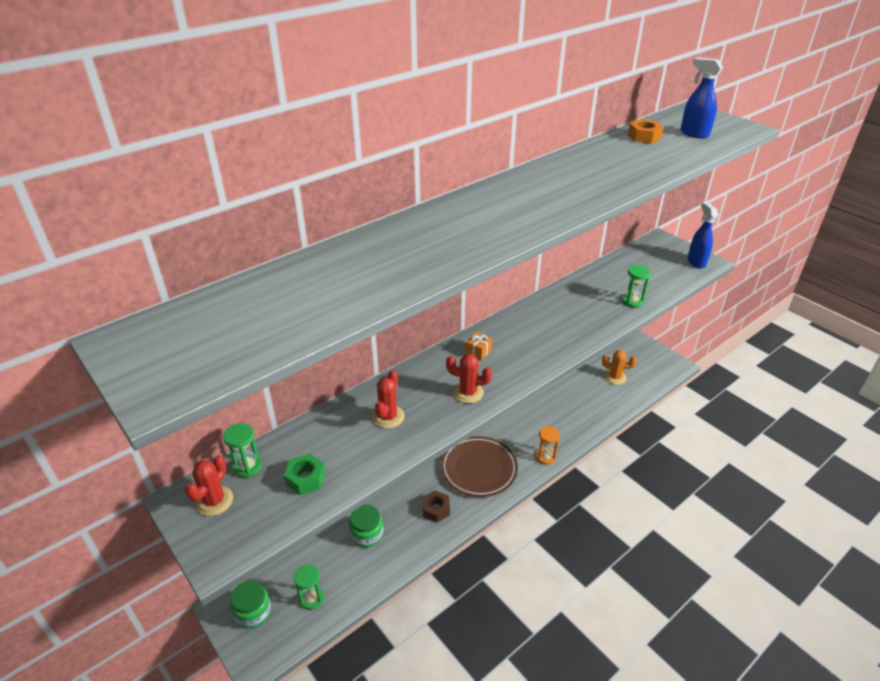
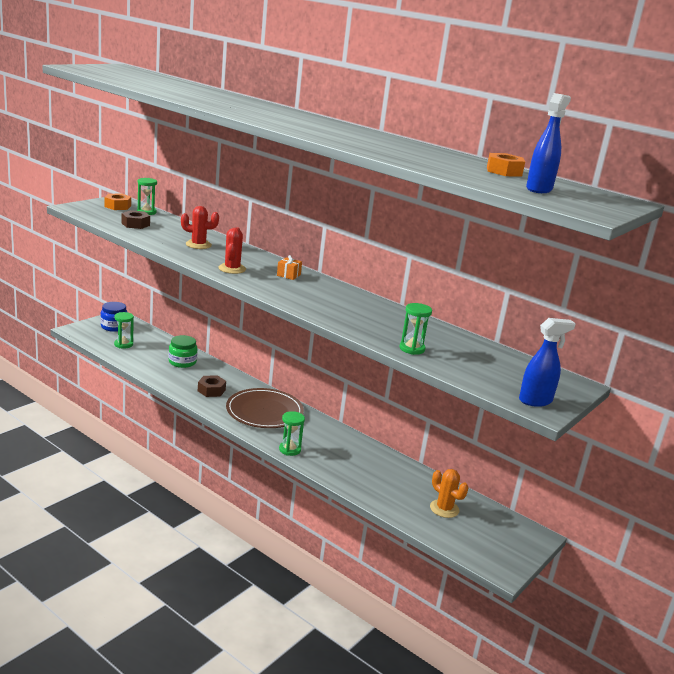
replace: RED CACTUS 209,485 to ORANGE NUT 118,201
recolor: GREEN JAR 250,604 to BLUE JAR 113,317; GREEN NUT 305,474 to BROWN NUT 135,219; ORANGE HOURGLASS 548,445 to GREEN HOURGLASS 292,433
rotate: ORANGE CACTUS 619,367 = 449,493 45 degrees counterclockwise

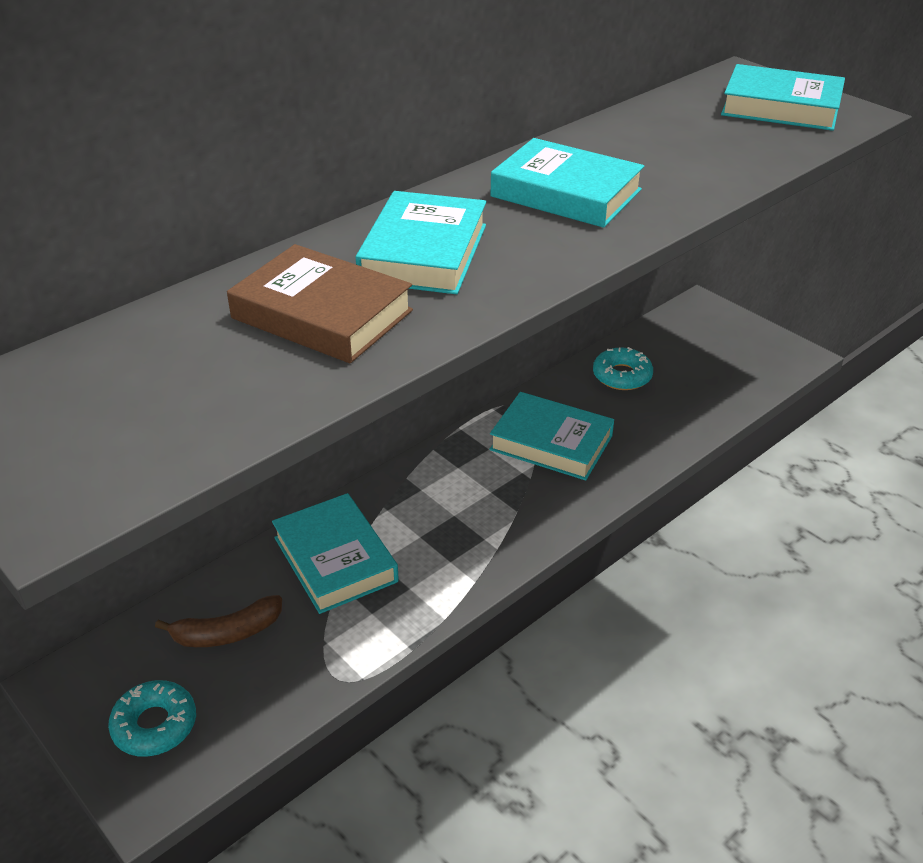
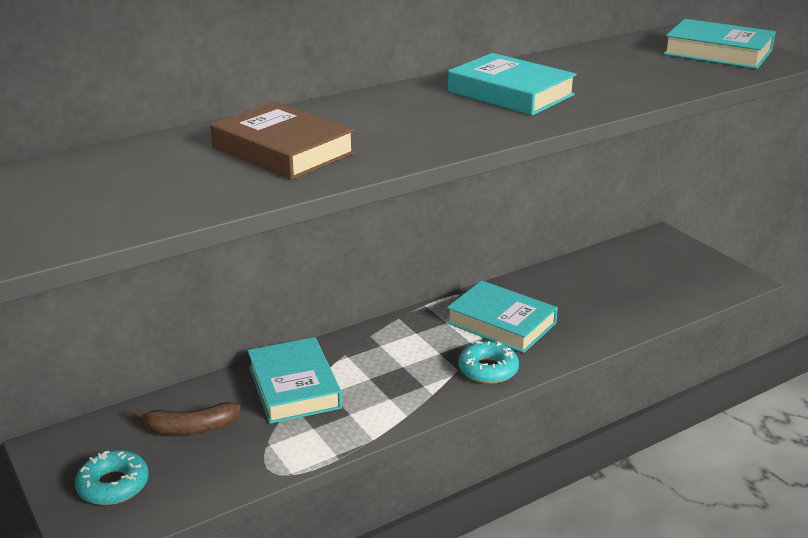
delete: TURQUOISE BOOK 421,242
move: TURQUOISE DONUT 623,368 to 488,362

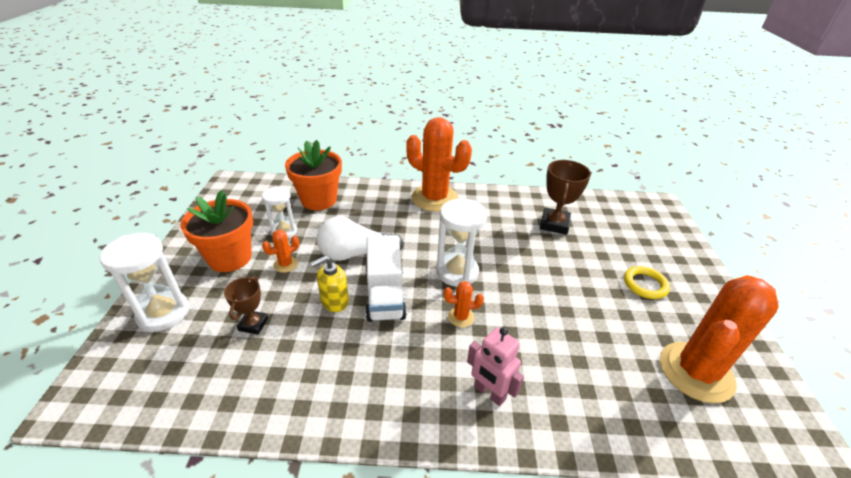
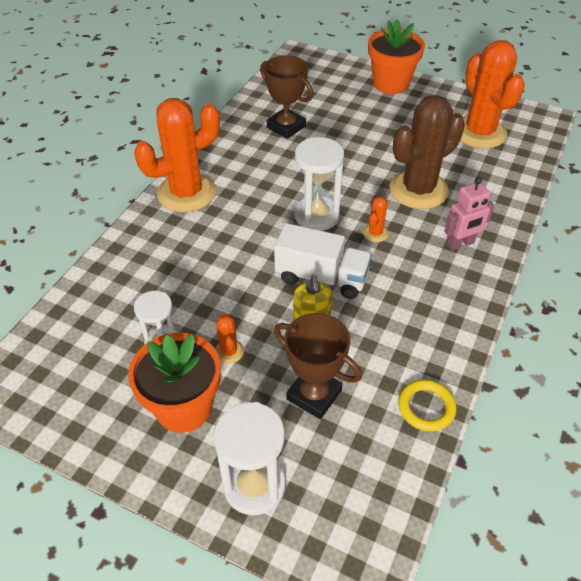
delete: WHITE LIGHT BULB 360,238
insert: BROWN CACTUS 427,152
move: ORANGE FLOWER POT 313,175 to 396,56; YELLOW RING 647,282 to 427,405
resize: BROWN TROPHY 246,305 = 318,366 x1.62

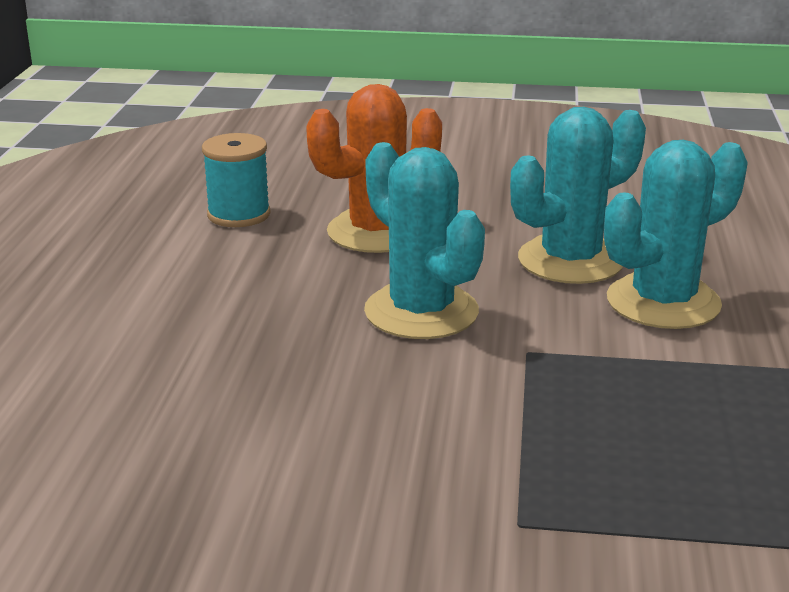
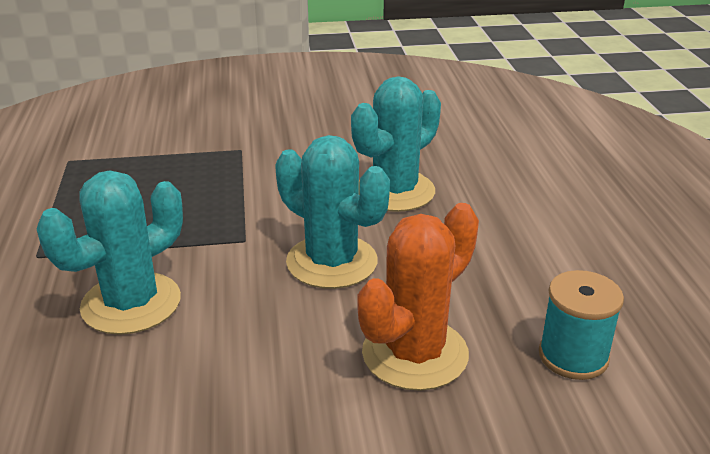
move: TURQUOISE CACTUS 578,195 to 396,144

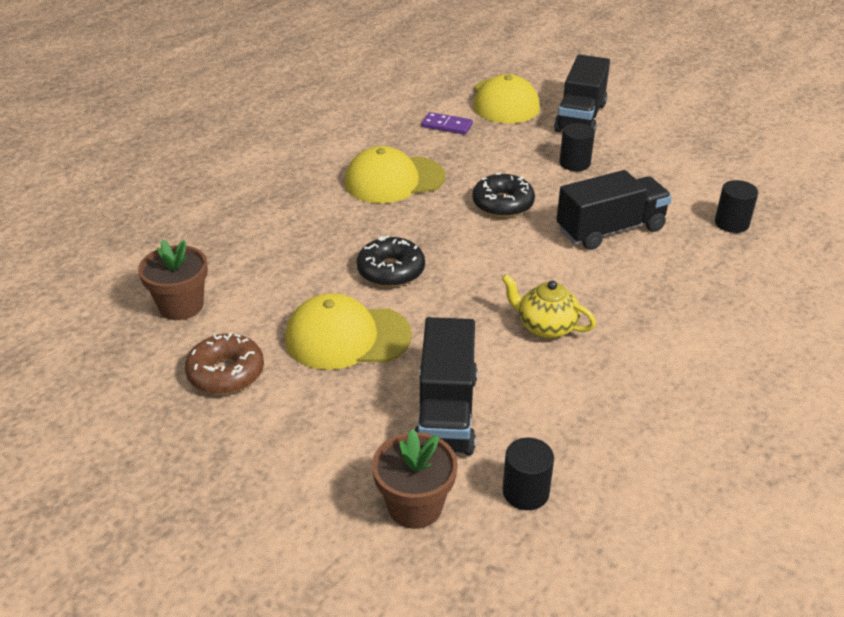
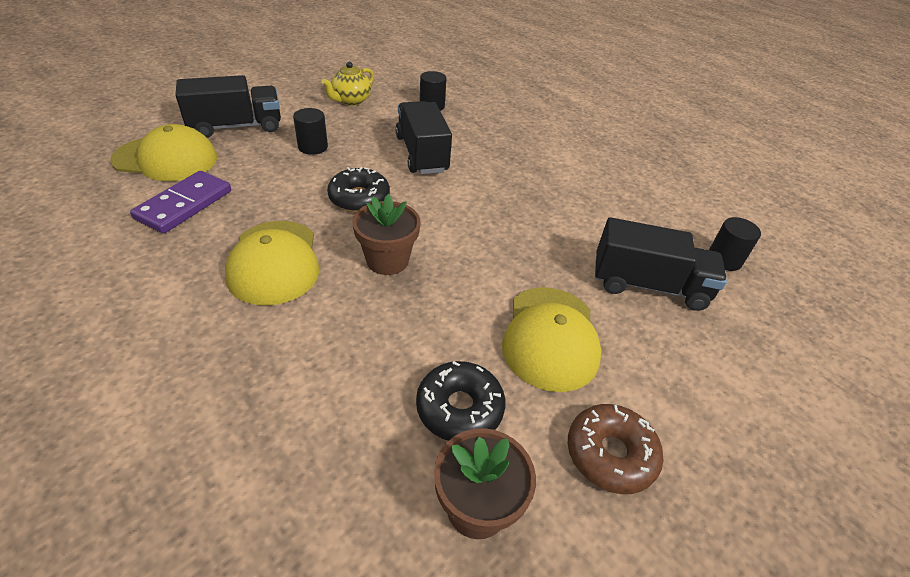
move: BLACK DONUT 391,261 to 461,401; BROWN FLOWER POT 415,479 to 386,234; YELLOW TEAPOT 549,306 to 348,84
rotate: BLACK TRUCK 582,93 = 228,106 45 degrees counterclockwise
resize: PURPLE DOMINO 447,123 = 180,202 x1.58

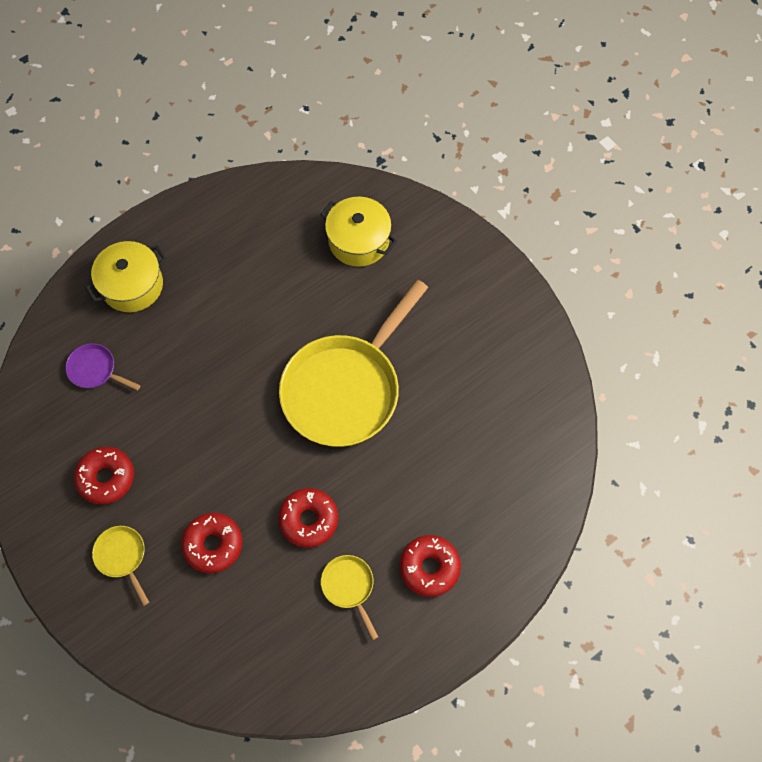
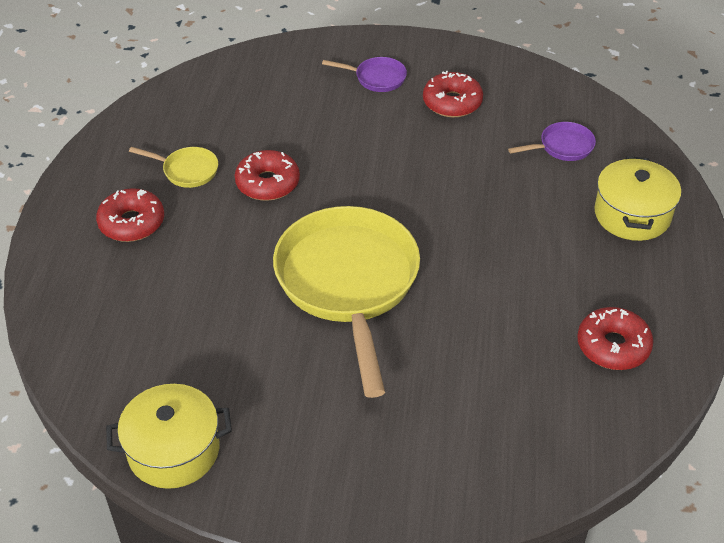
move: RED DONUT 211,543 to 615,338; YELLOW POT 358,232 to 169,436
recolor: YELLOW PAN 120,566 to PURPLE PAN 364,74

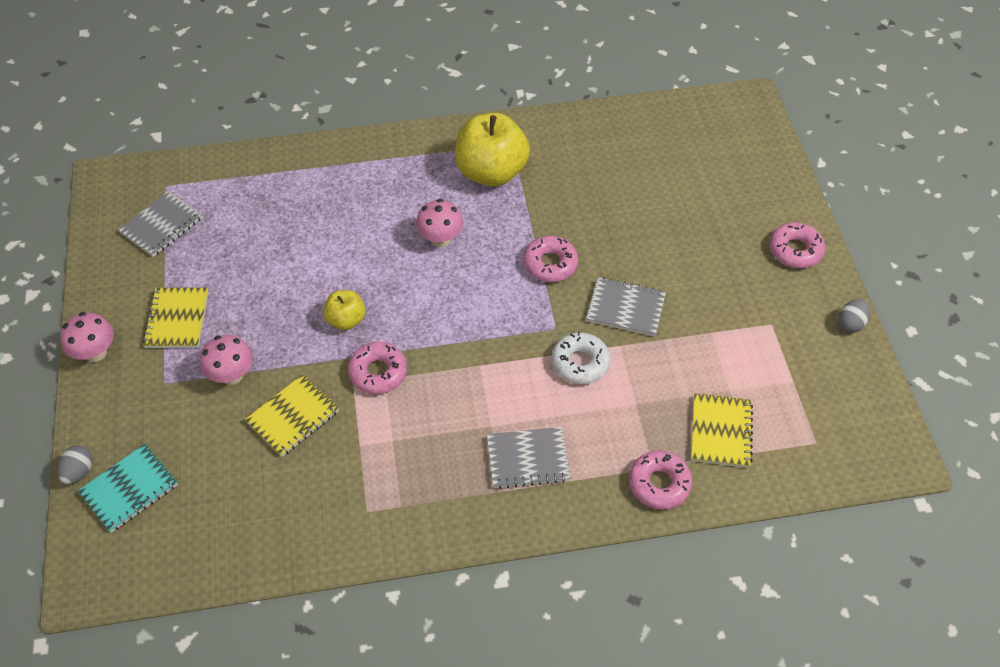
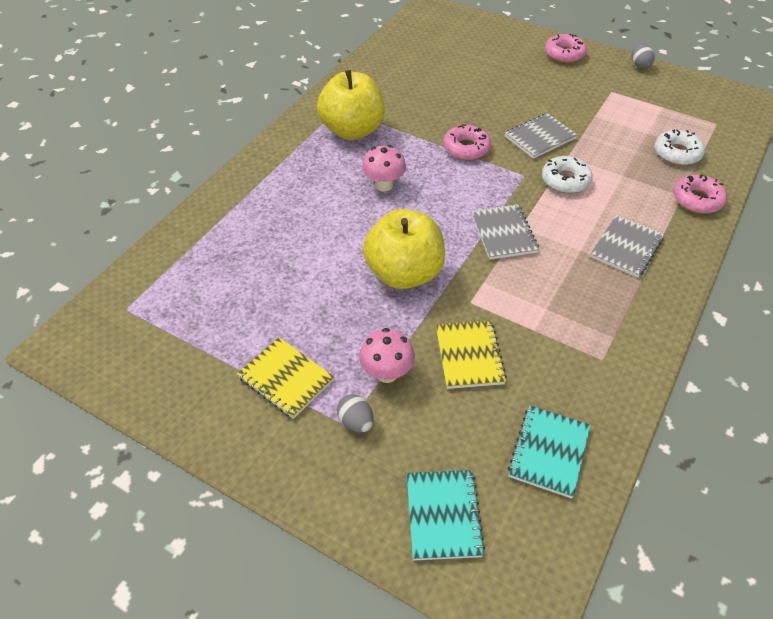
delete: PINK MUSHROOM 87,337; PINK DONUT 377,368
insert: TURQUOISE NOTEBOOK 549,452
move: GREY EGG 75,465 to 355,413; GREY NOTEBOOK 160,224 to 505,232
replace: YELLOW NOTEBOOK 722,430 to WHITE DONUT 680,147
resize: YELLOW APPLE 344,310 = 404,249 x1.96

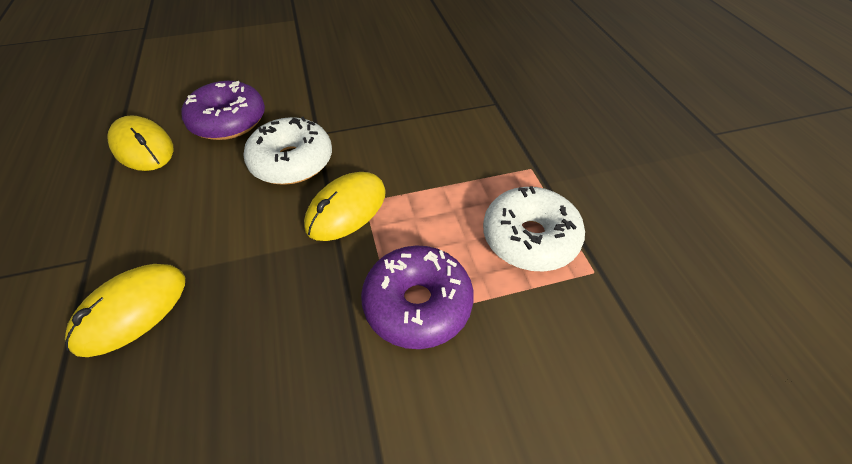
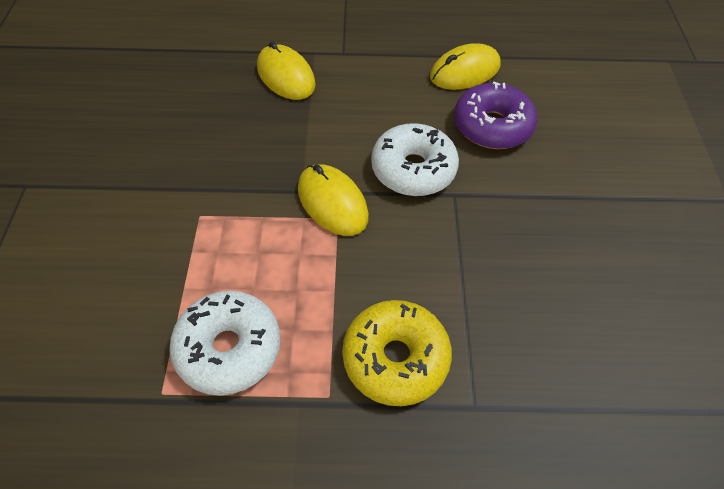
delete: PURPLE DONUT 417,297
insert: YELLOW DONUT 397,353

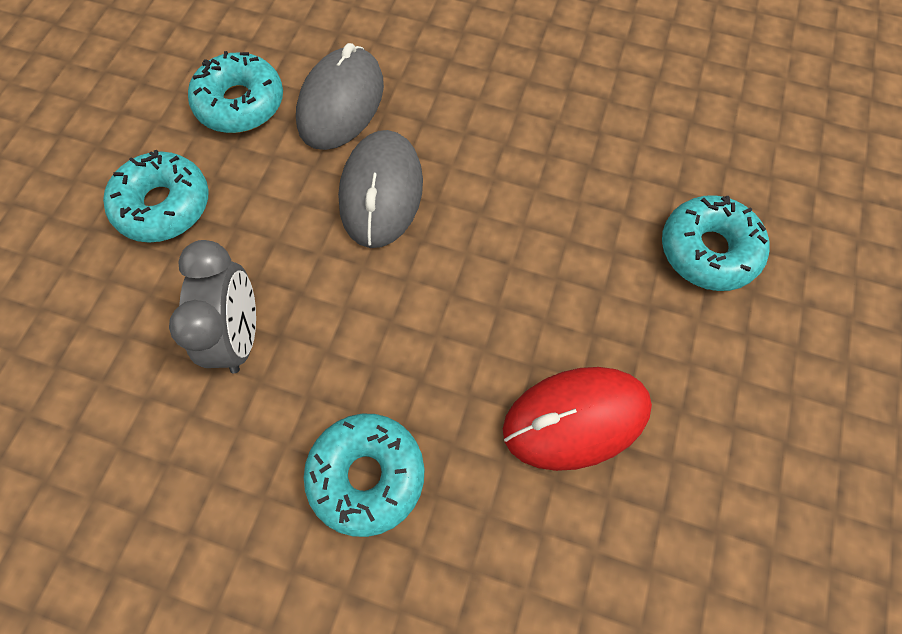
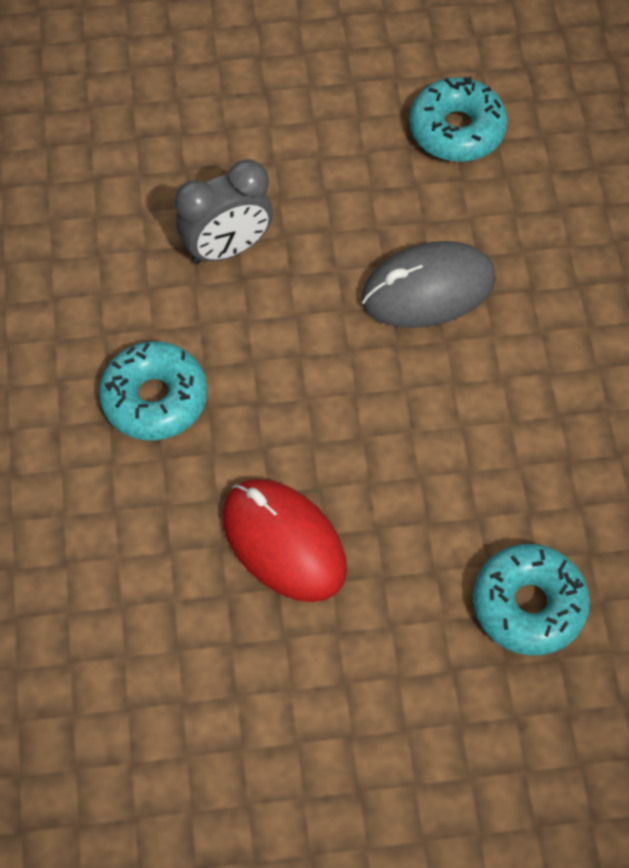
delete: TURQUOISE DONUT 156,196; GREY MOUSE 340,96

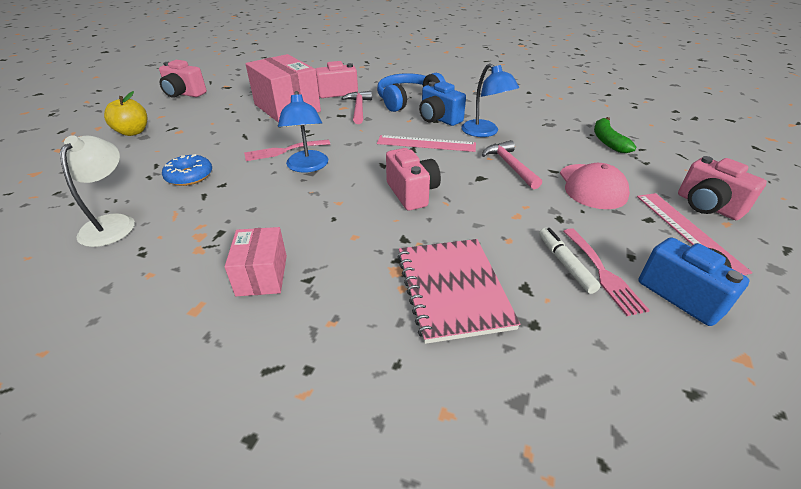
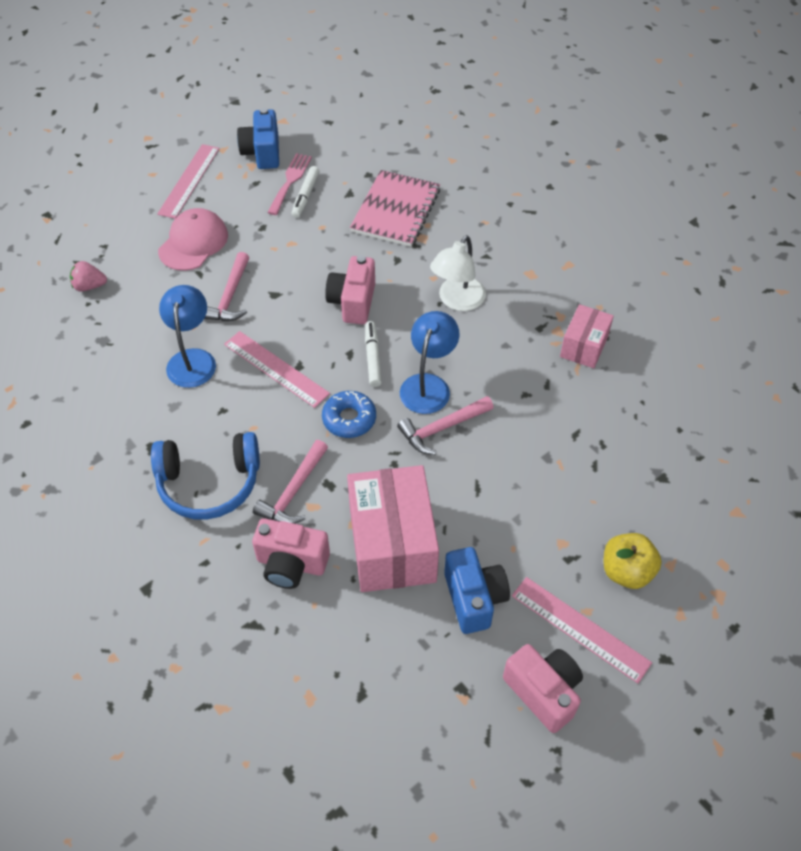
delete: PINK CAMERA 722,188
insert: WHITE MARKER 373,354; PINK RULER 582,630
move: WHITE LAMP 97,191 to 458,273; BLUE DONUT 187,170 to 349,414; PINK BOX 256,261 to 587,336; BLUE CAMERA 442,103 to 477,590
replace: PINK FORK 287,150 to PINK HAMMER 445,425; GREEN BANANA 615,135 to PINK STRAWBERRY 88,276

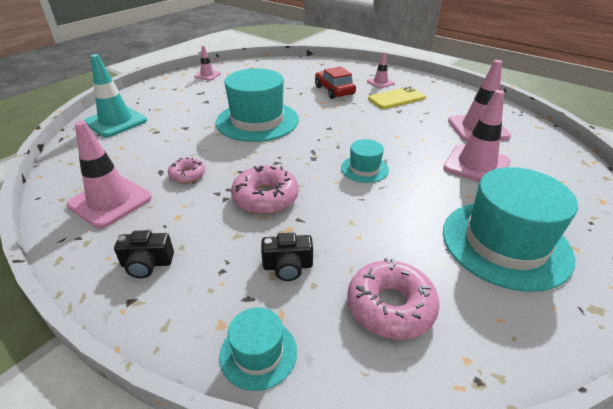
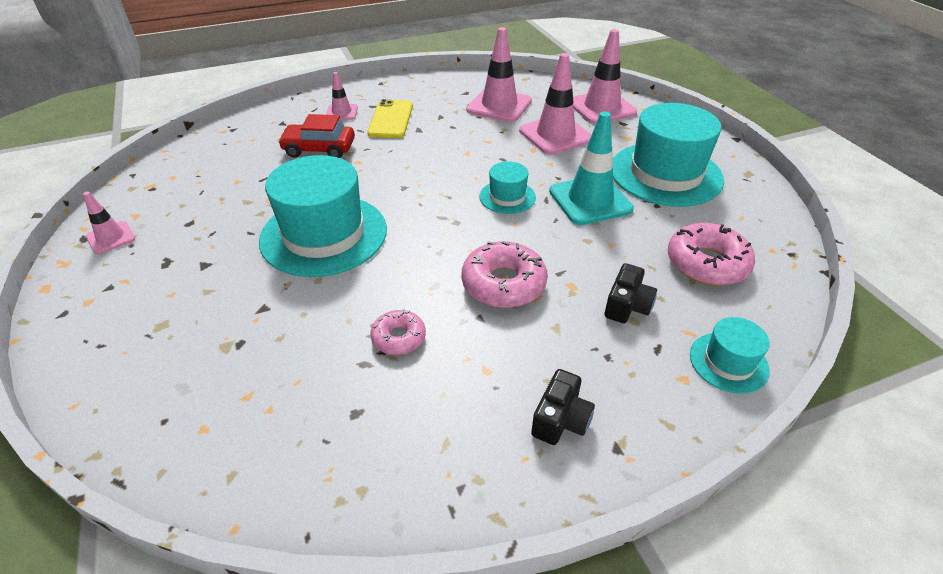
move: PINK TRAFFIC CONE 109,174 to 605,76; TURQUOISE TRAFFIC CONE 115,95 to 591,168

